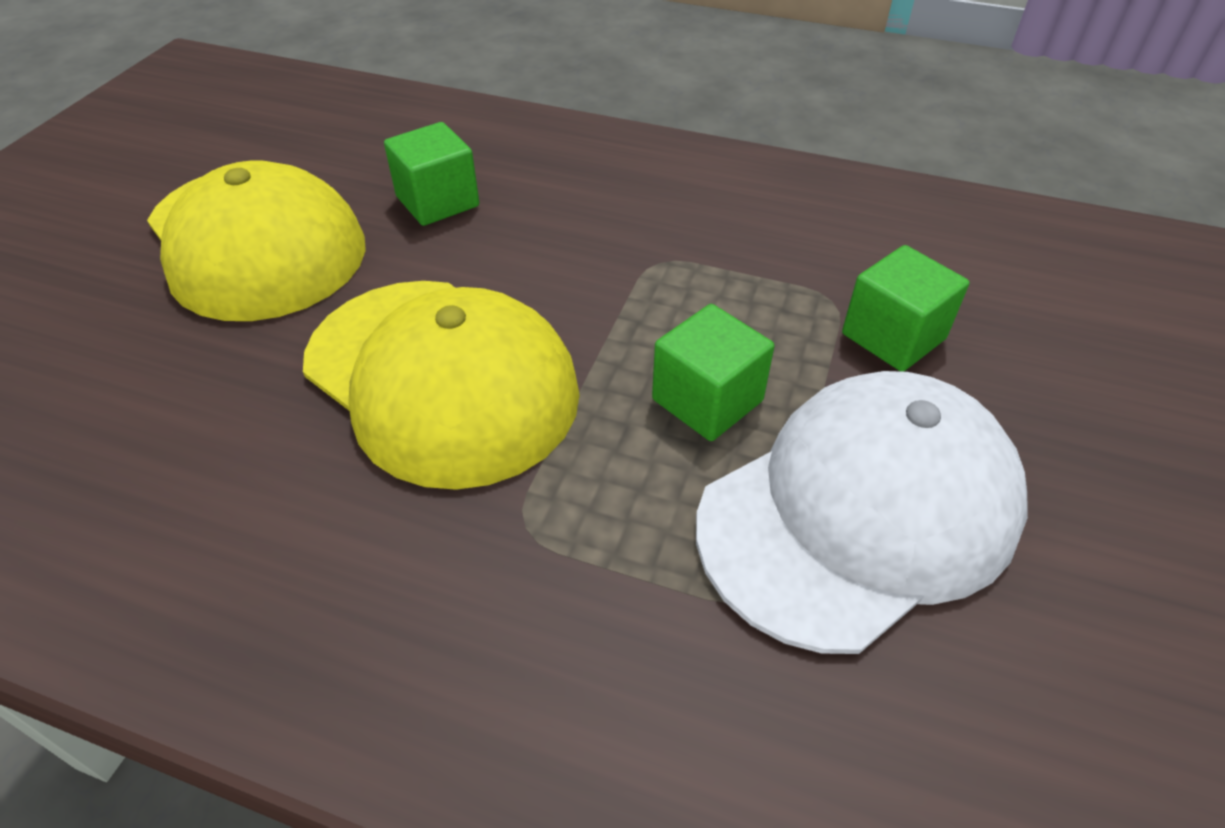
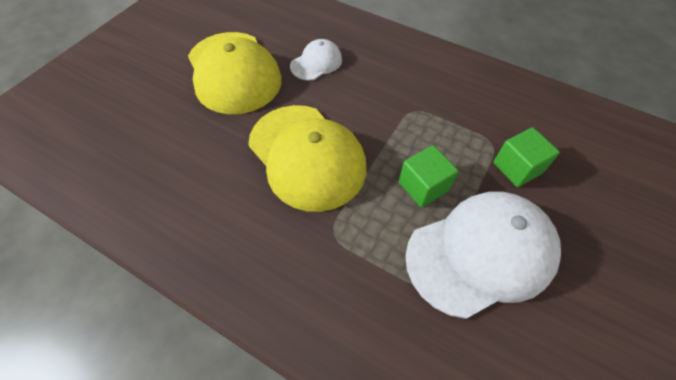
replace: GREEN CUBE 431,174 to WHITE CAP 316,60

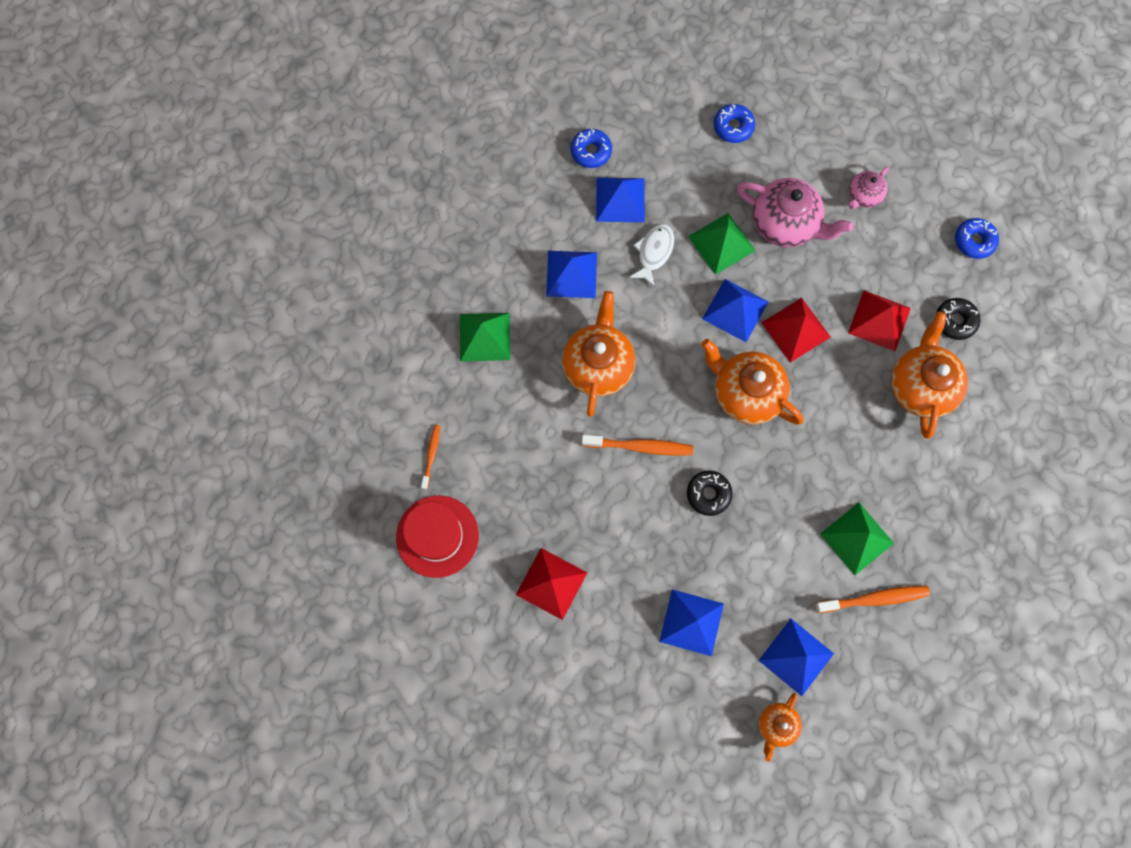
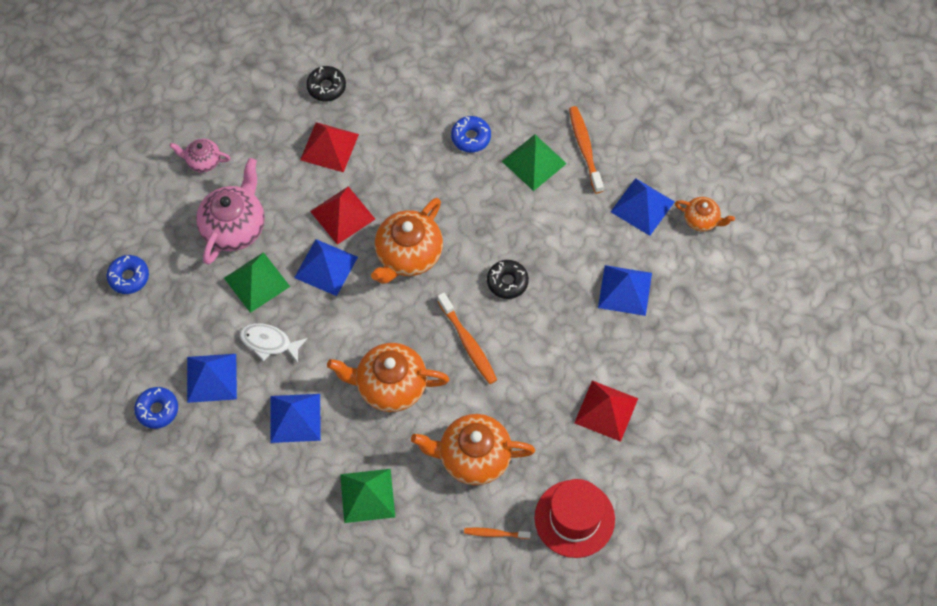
move: ORANGE TEAPOT 929,375 to 473,449; BLUE DONUT 977,238 to 471,134
rotate: ORANGE TOOTHBRUSH 637,445 = 467,338 150 degrees clockwise; PINK TEAPOT 869,188 = 200,156 150 degrees clockwise

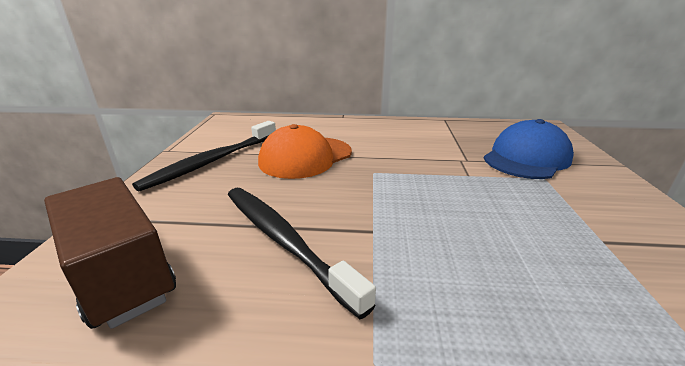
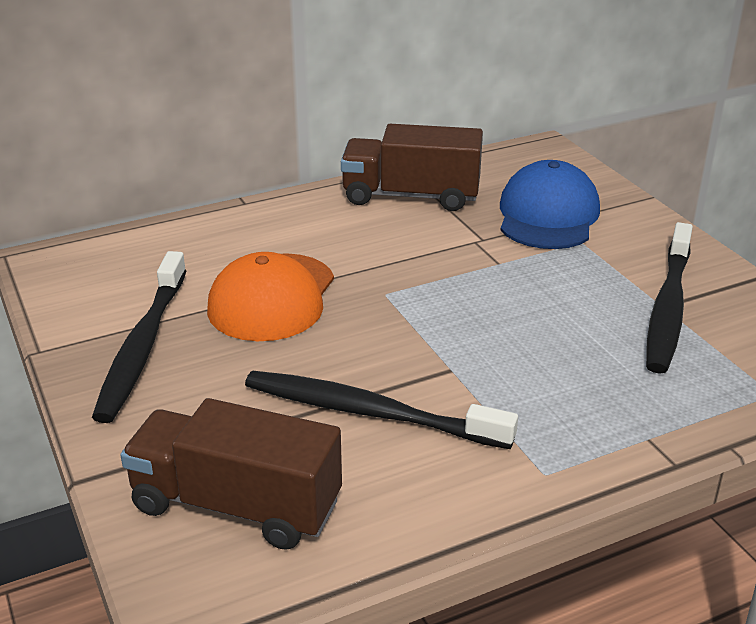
insert: BROWN TRUCK 412,167; BLACK TOOTHBRUSH 669,298

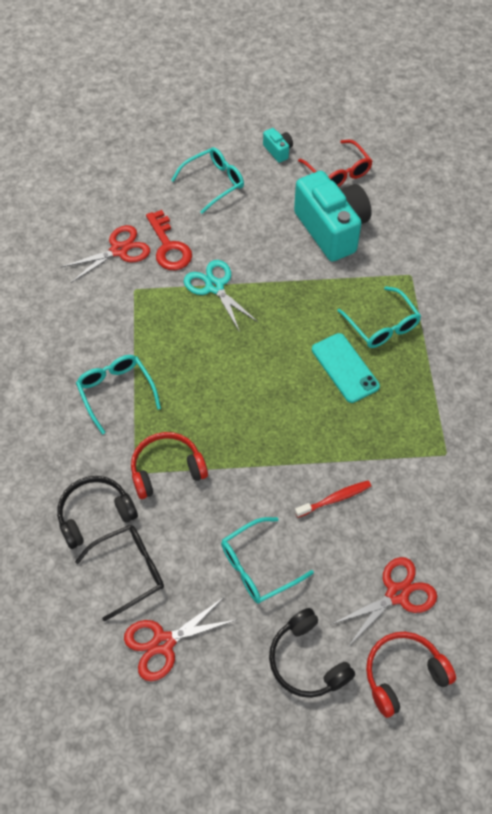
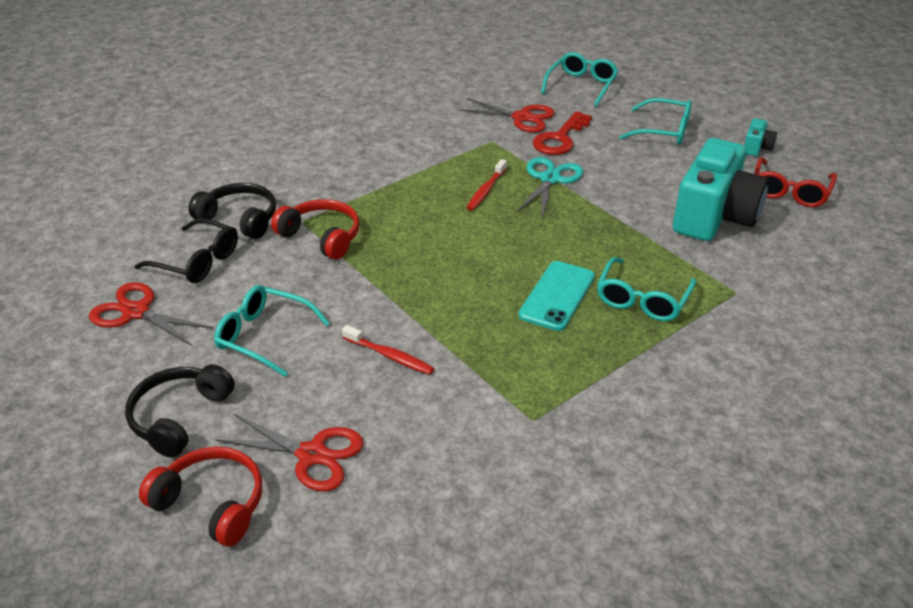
insert: RED TOOTHBRUSH 487,185
move: TURQUOISE GLASSES 118,395 to 579,79

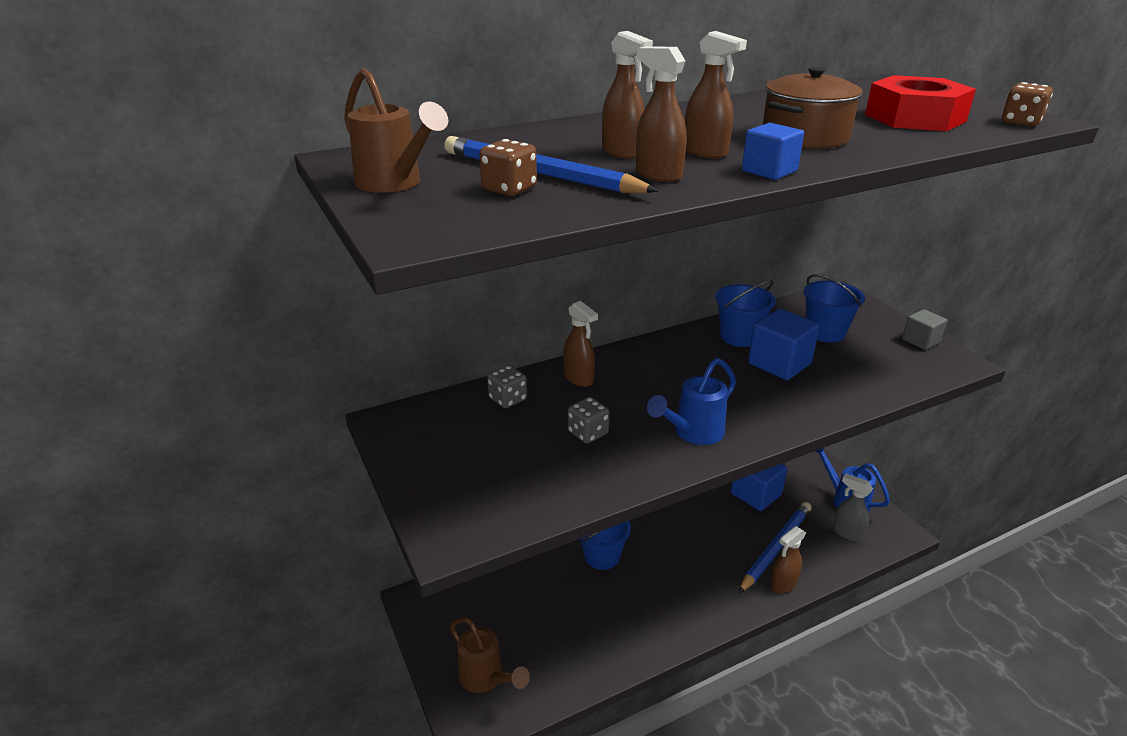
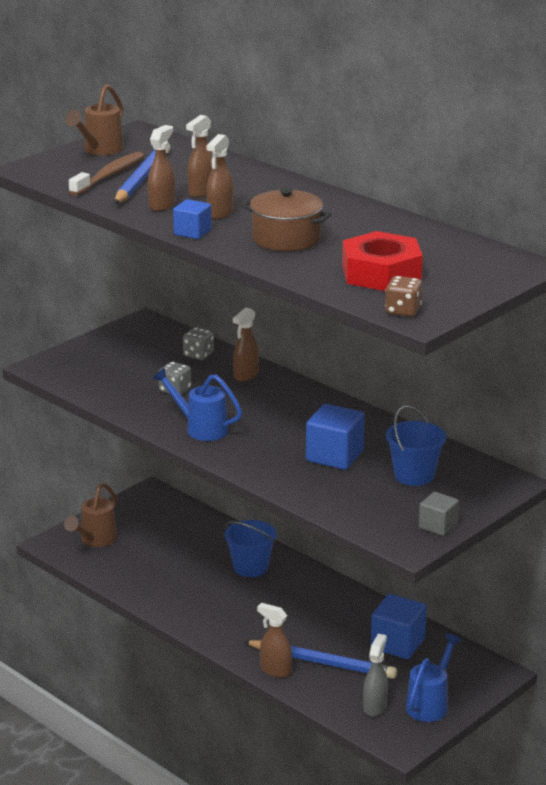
delete: BLUE BUCKET 745,313
replace: BROWN DICE 508,167 to BROWN TOOTHBRUSH 106,173

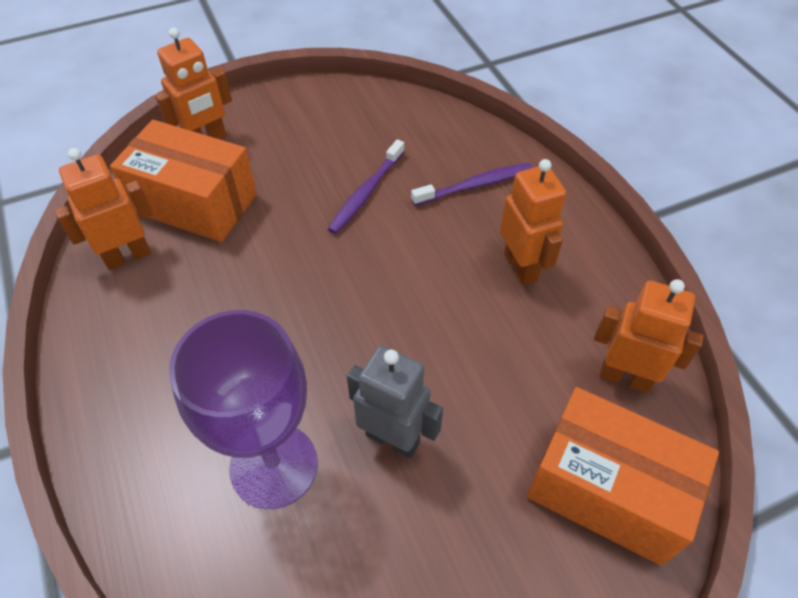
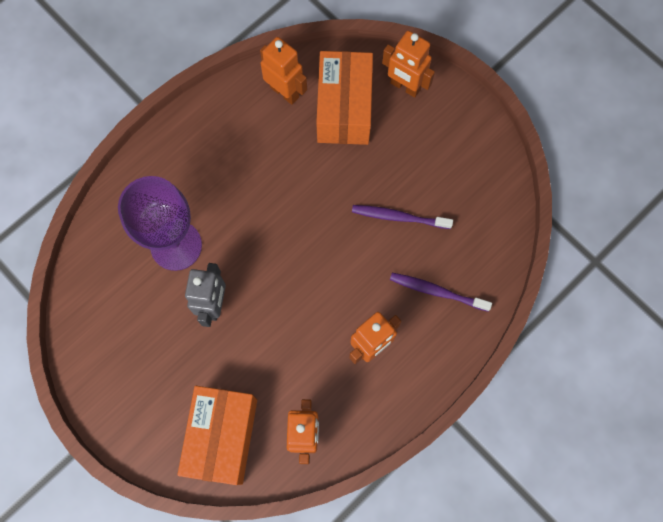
rotate: PURPLE TOOTHBRUSH 472,184 = 441,292 150 degrees clockwise

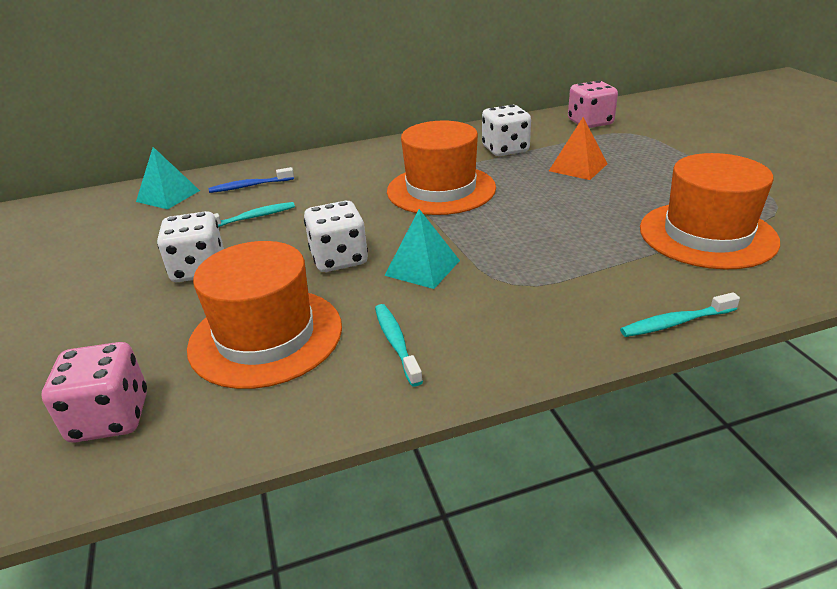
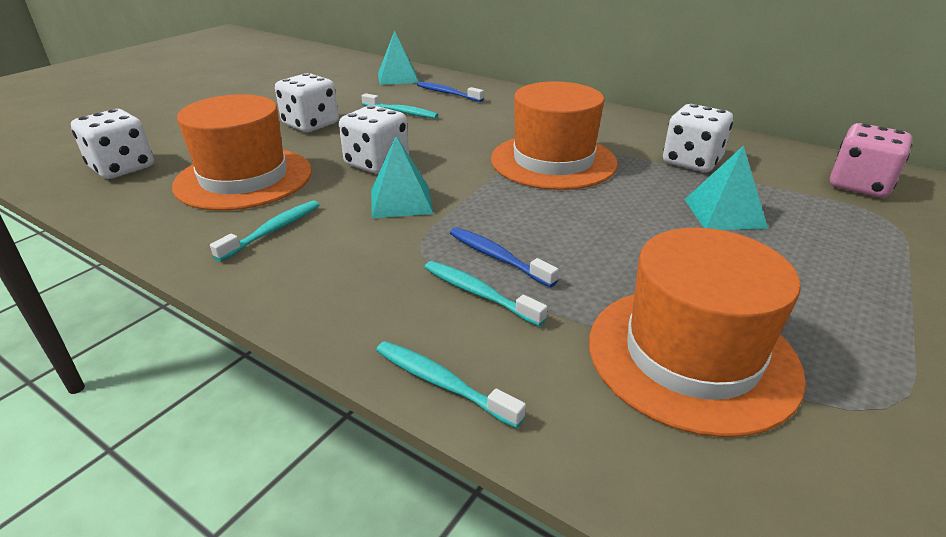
insert: TURQUOISE TOOTHBRUSH 485,293; BLUE TOOTHBRUSH 504,257
recolor: PINK DICE 94,392 to WHITE DICE 112,144; ORANGE PYRAMID 578,148 to TURQUOISE PYRAMID 726,187

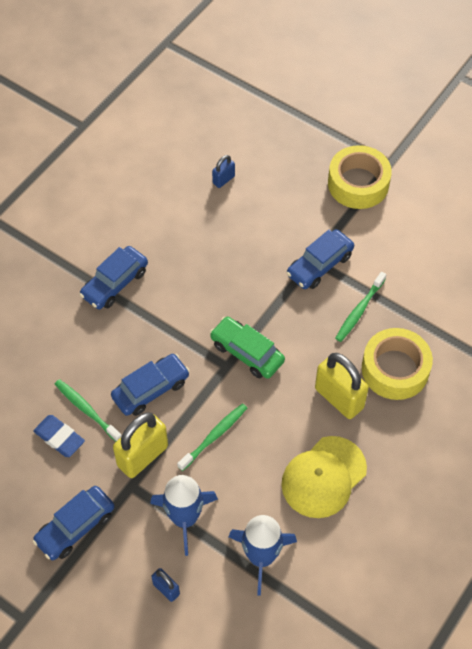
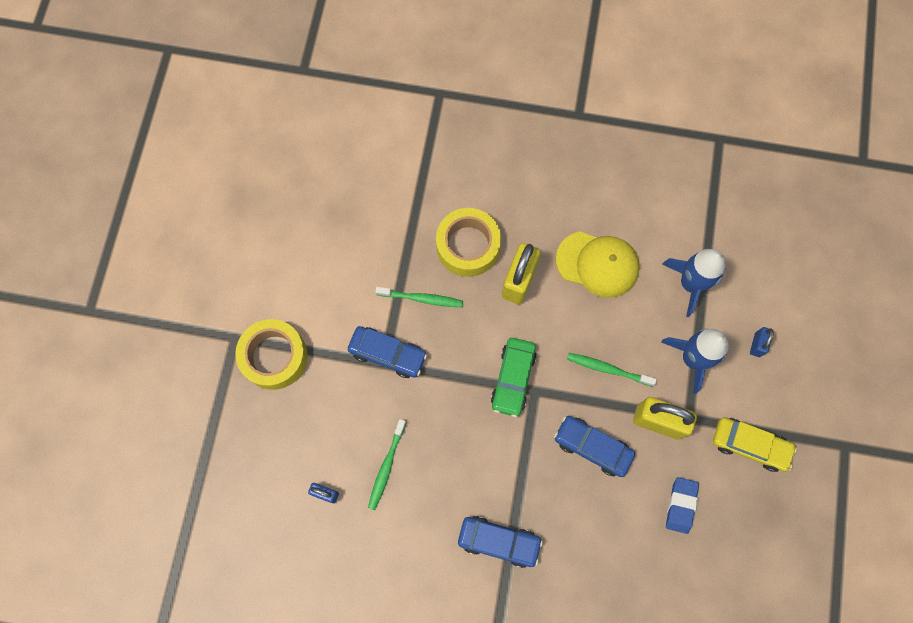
move: GREEN TOOTHBRUSH 88,410 to 387,464
recolor: BLUE CAR 73,523 to YELLOW CAR 755,444

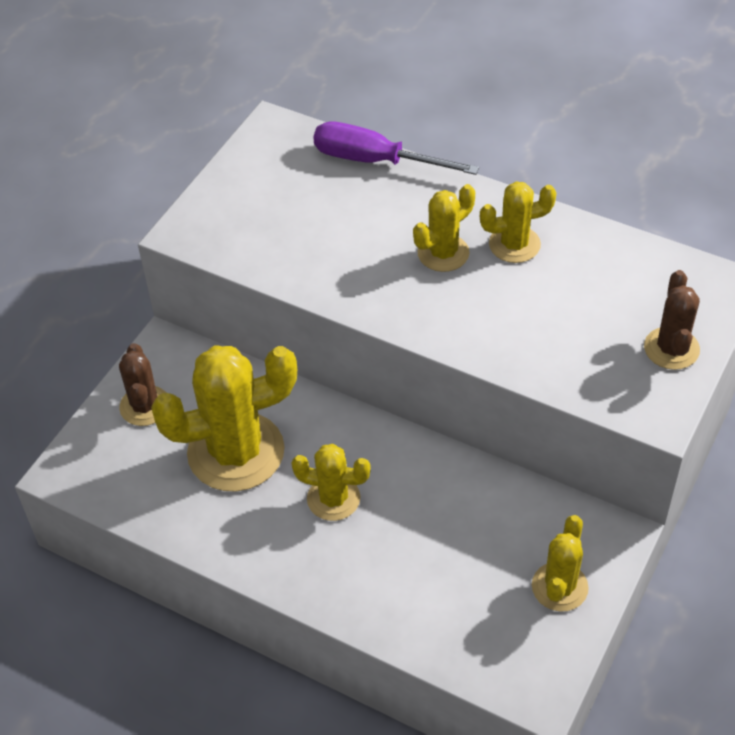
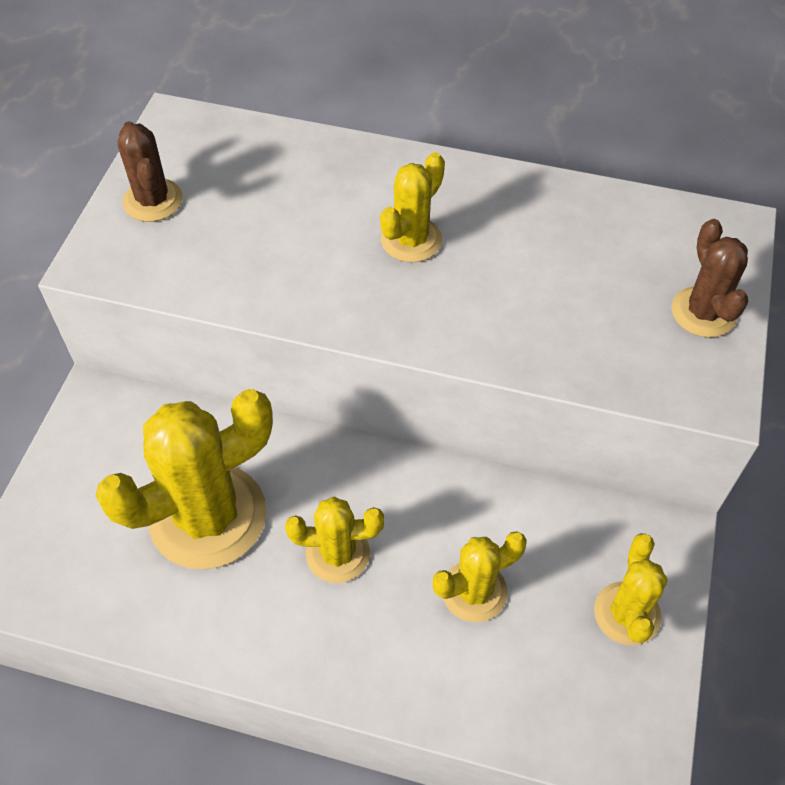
delete: PURPLE SCREWDRIVER 396,148
move: BROWN CACTUS 142,384 to 150,171; YELLOW CACTUS 518,222 to 480,576

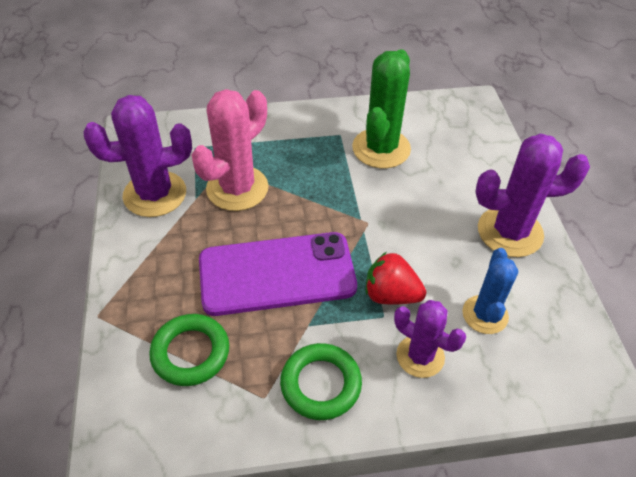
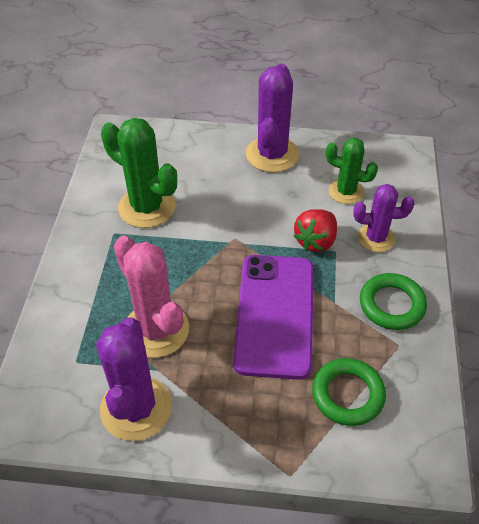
recolor: BLUE CACTUS 490,291 to GREEN CACTUS 352,171
rotate: PURPLE CACTUS 430,339 = 384,218 45 degrees clockwise

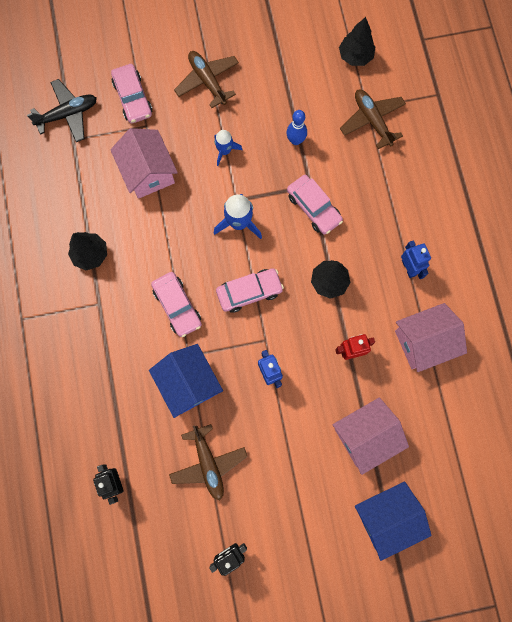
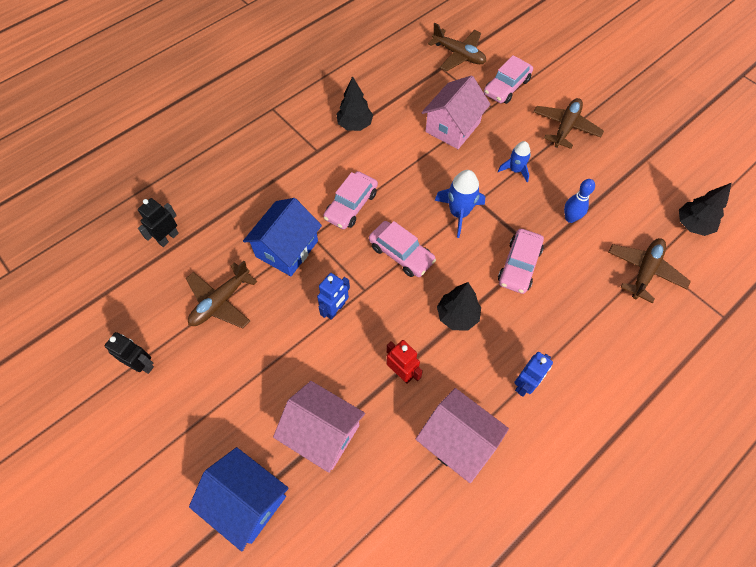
recolor: BLACK PLANE 62,110 to BROWN PLANE 457,47

